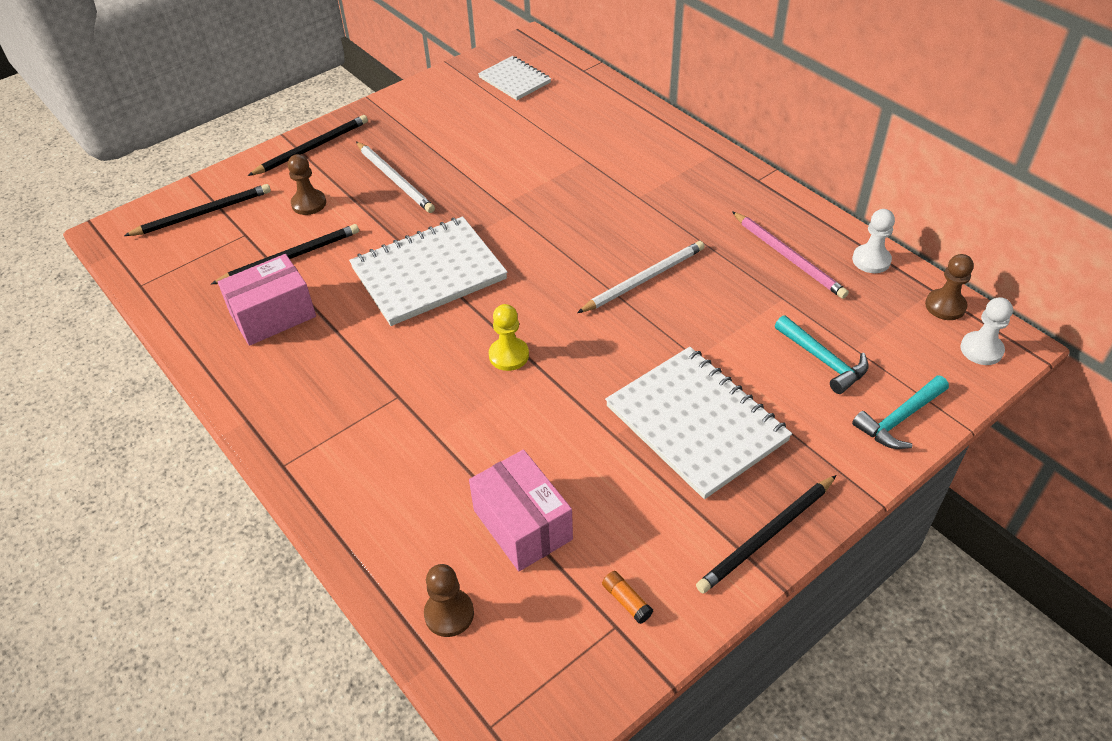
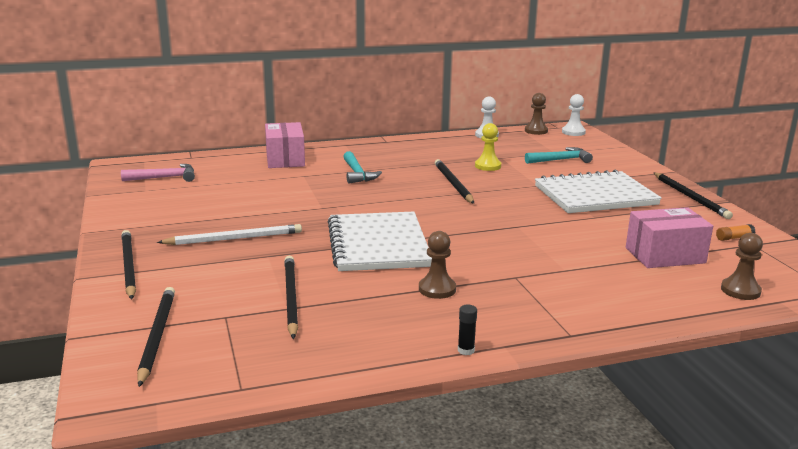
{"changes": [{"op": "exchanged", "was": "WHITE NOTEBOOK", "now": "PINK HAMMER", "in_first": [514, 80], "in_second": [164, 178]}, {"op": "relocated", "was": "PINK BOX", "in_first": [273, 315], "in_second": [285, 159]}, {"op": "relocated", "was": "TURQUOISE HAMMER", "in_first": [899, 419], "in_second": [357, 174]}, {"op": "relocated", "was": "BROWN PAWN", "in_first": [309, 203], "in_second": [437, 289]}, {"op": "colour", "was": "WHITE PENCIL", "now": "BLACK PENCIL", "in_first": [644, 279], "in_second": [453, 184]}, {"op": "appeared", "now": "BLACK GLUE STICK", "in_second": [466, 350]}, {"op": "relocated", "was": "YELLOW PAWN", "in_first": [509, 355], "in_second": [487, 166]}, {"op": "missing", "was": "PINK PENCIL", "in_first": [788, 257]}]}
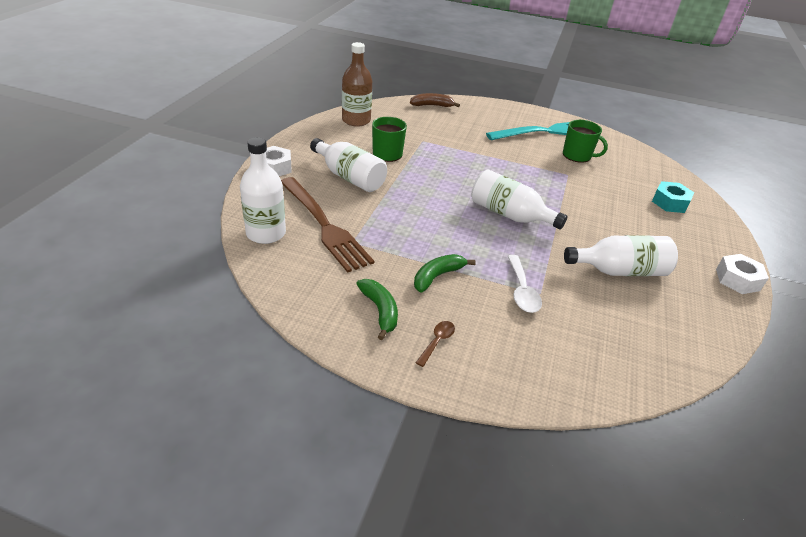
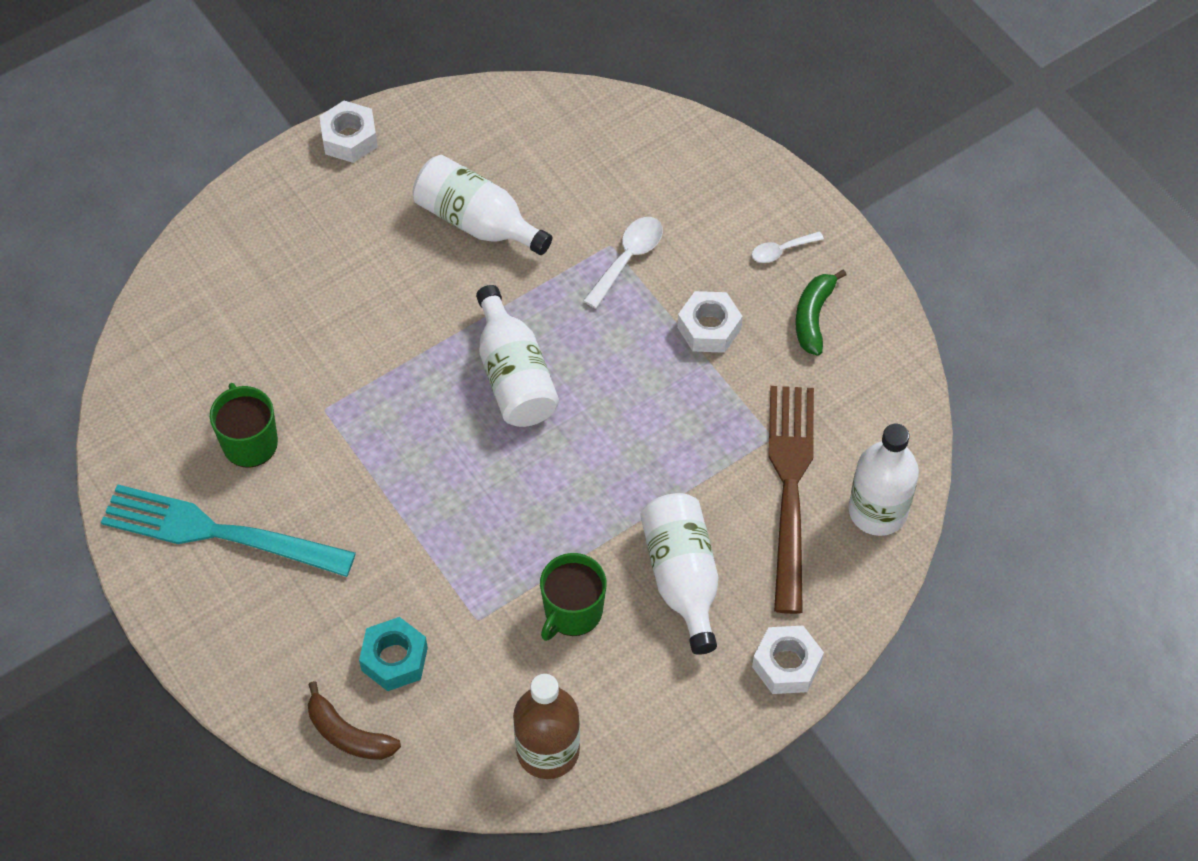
{"changes": [{"op": "relocated", "was": "TURQUOISE NUT", "in_first": [670, 203], "in_second": [394, 659]}, {"op": "exchanged", "was": "GREEN BANANA", "now": "WHITE NUT", "in_first": [437, 276], "in_second": [709, 328]}, {"op": "colour", "was": "BROWN SPOON", "now": "WHITE SPOON", "in_first": [437, 342], "in_second": [781, 251]}]}
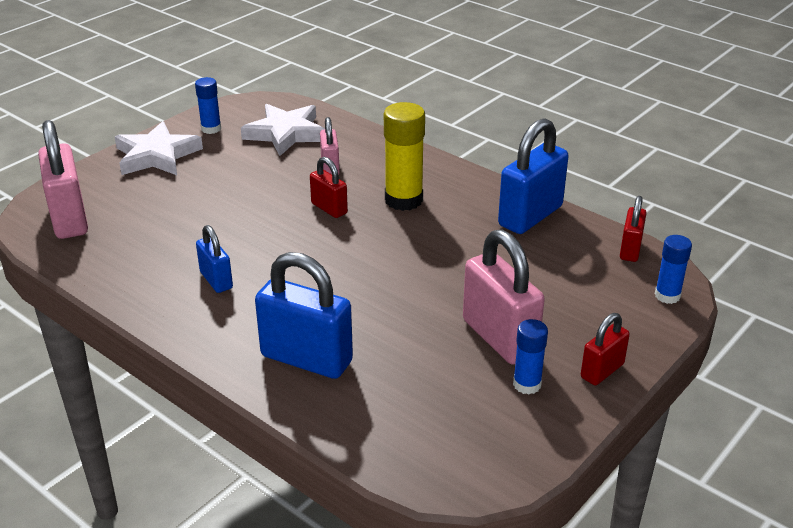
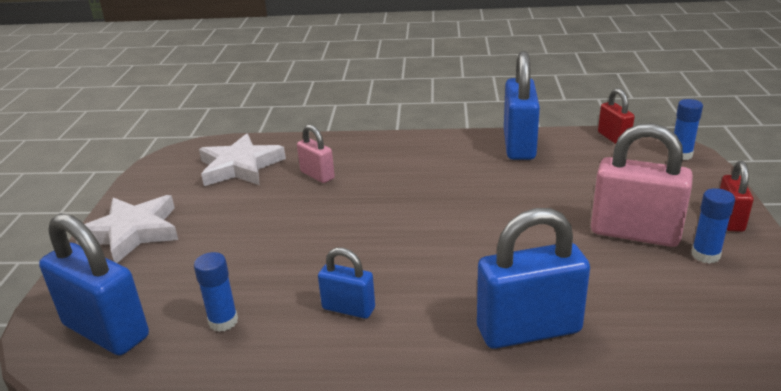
{"changes": [{"op": "colour", "was": "PINK PADLOCK", "now": "BLUE PADLOCK", "in_first": [69, 219], "in_second": [106, 331]}, {"op": "relocated", "was": "BLUE GLUE STICK", "in_first": [211, 129], "in_second": [223, 321]}, {"op": "missing", "was": "RED PADLOCK", "in_first": [329, 208]}, {"op": "missing", "was": "YELLOW GLUE STICK", "in_first": [403, 200]}]}
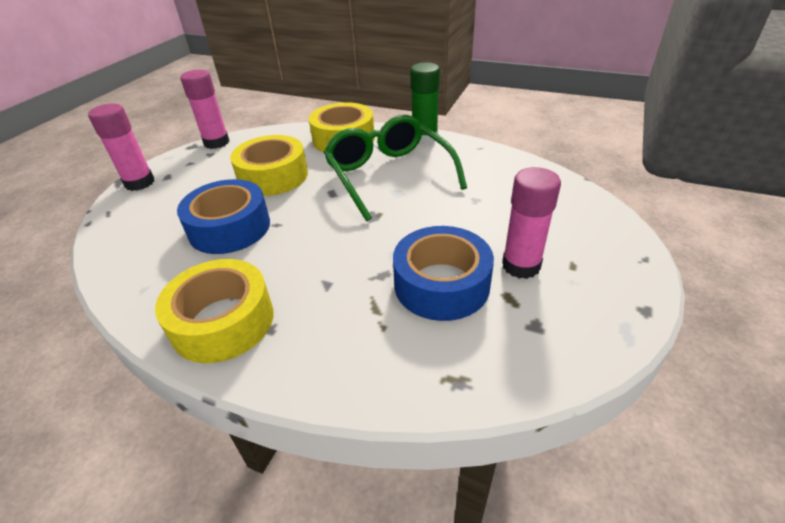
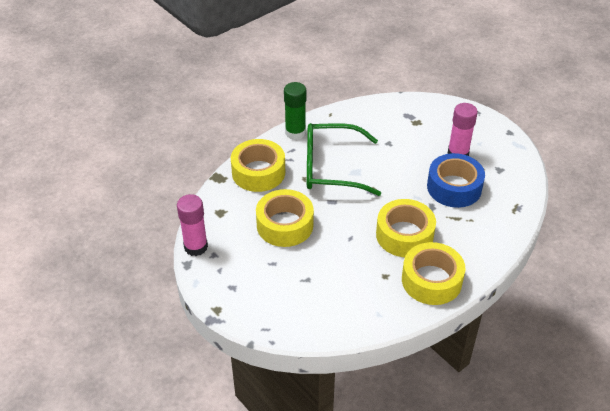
{"changes": [{"op": "appeared", "now": "YELLOW TAPE", "in_second": [404, 235]}, {"op": "missing", "was": "PINK GLUE STICK", "in_first": [139, 183]}, {"op": "missing", "was": "BLUE TAPE", "in_first": [229, 228]}]}
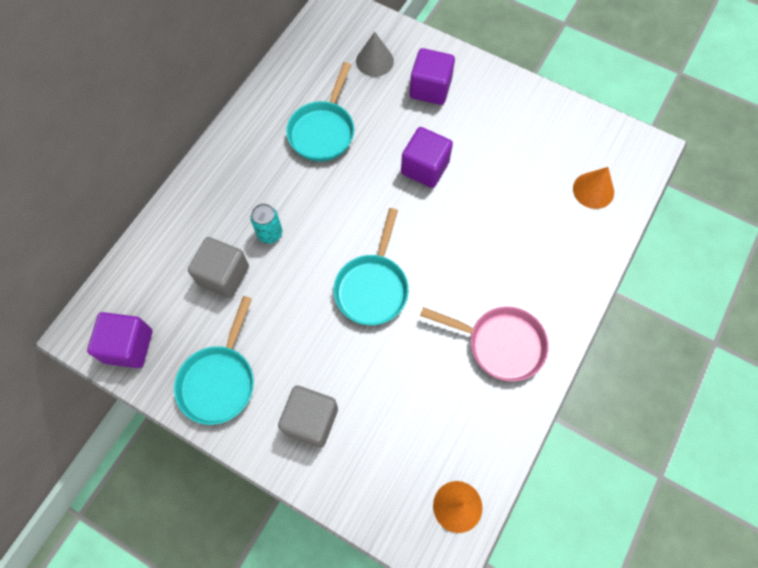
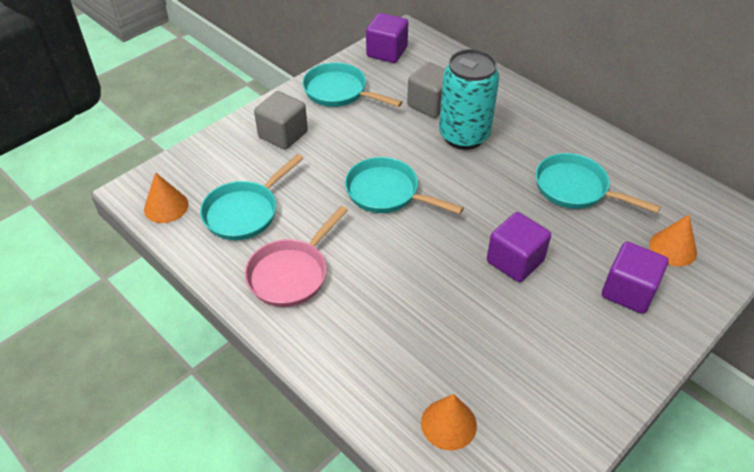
{"changes": [{"op": "appeared", "now": "TURQUOISE PAN", "in_second": [245, 212]}, {"op": "size", "was": "TURQUOISE CAN", "in_first": [270, 233], "in_second": [464, 136], "ratio": 2.12}, {"op": "colour", "was": "GREY CONE", "now": "ORANGE CONE", "in_first": [374, 61], "in_second": [673, 248]}]}
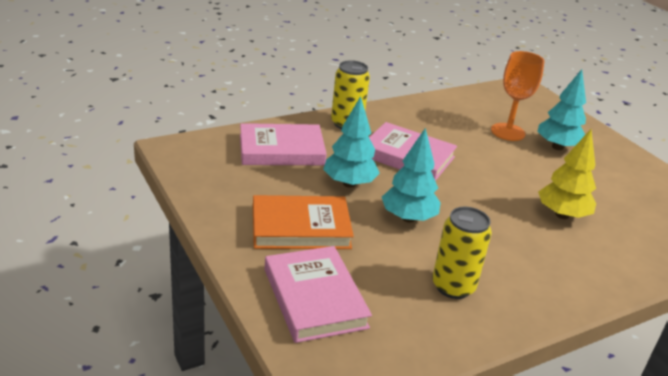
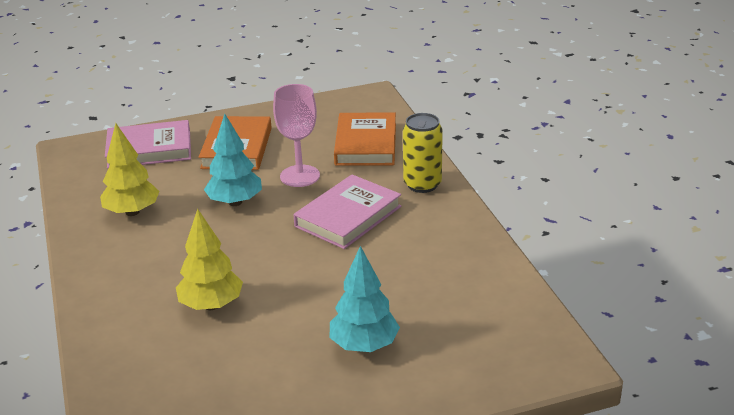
{"changes": [{"op": "exchanged", "was": "YELLOW CAN", "now": "YELLOW TREE", "in_first": [453, 286], "in_second": [132, 212]}, {"op": "exchanged", "was": "TURQUOISE TREE", "now": "PINK GOBLET", "in_first": [349, 183], "in_second": [300, 176]}, {"op": "colour", "was": "PINK BOOK", "now": "ORANGE BOOK", "in_first": [281, 150], "in_second": [366, 144]}, {"op": "missing", "was": "ORANGE GOBLET", "in_first": [508, 132]}]}
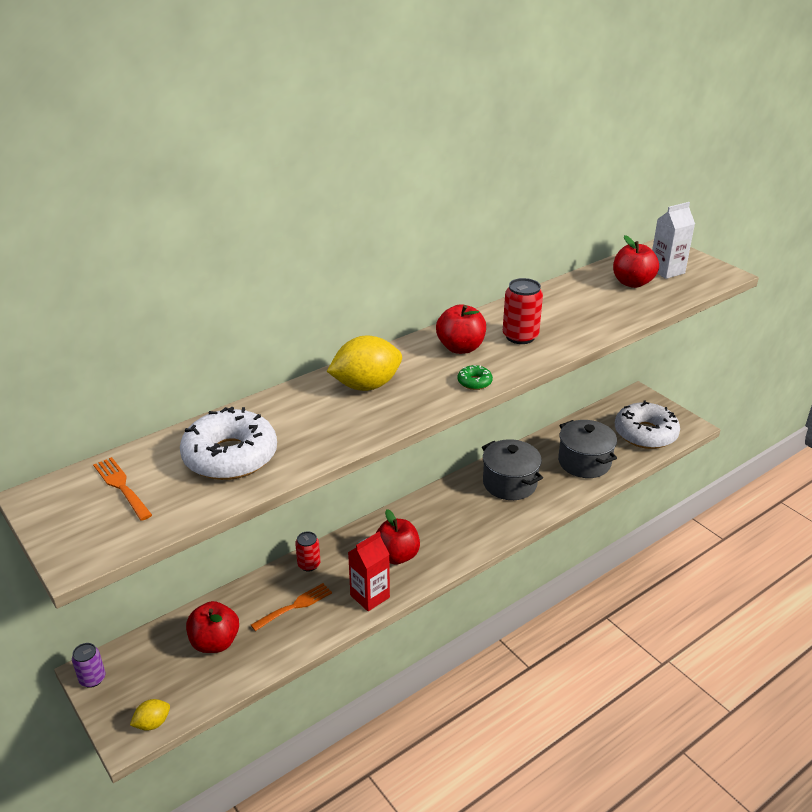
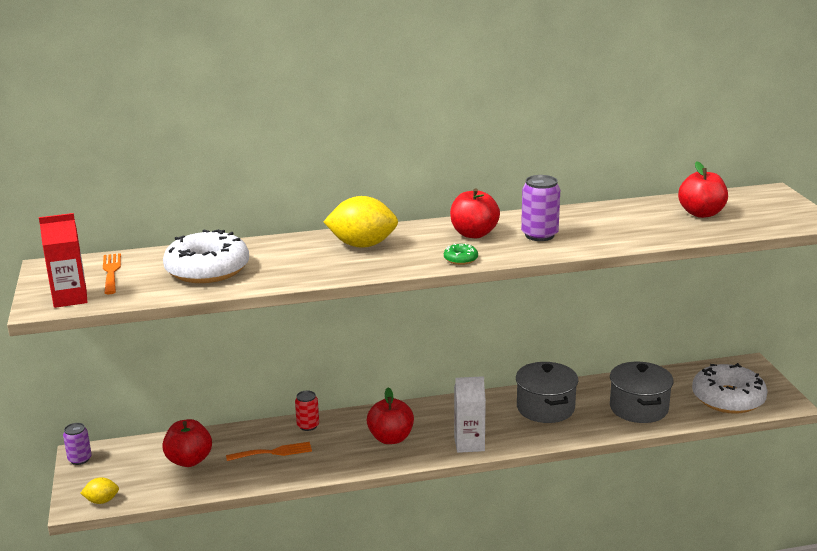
{"changes": [{"op": "relocated", "was": "RED CARTON", "in_first": [370, 596], "in_second": [70, 298]}, {"op": "relocated", "was": "WHITE CARTON", "in_first": [666, 271], "in_second": [469, 444]}, {"op": "colour", "was": "RED CAN", "now": "PURPLE CAN", "in_first": [520, 336], "in_second": [539, 235]}]}
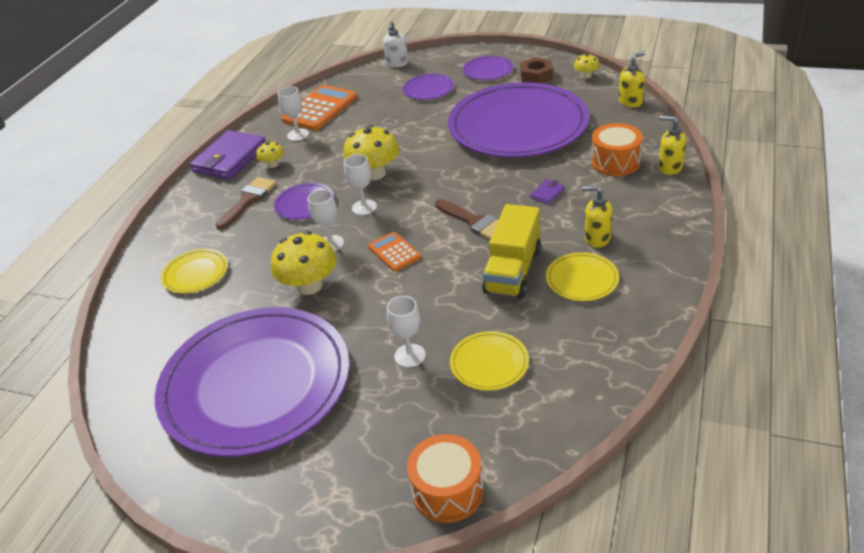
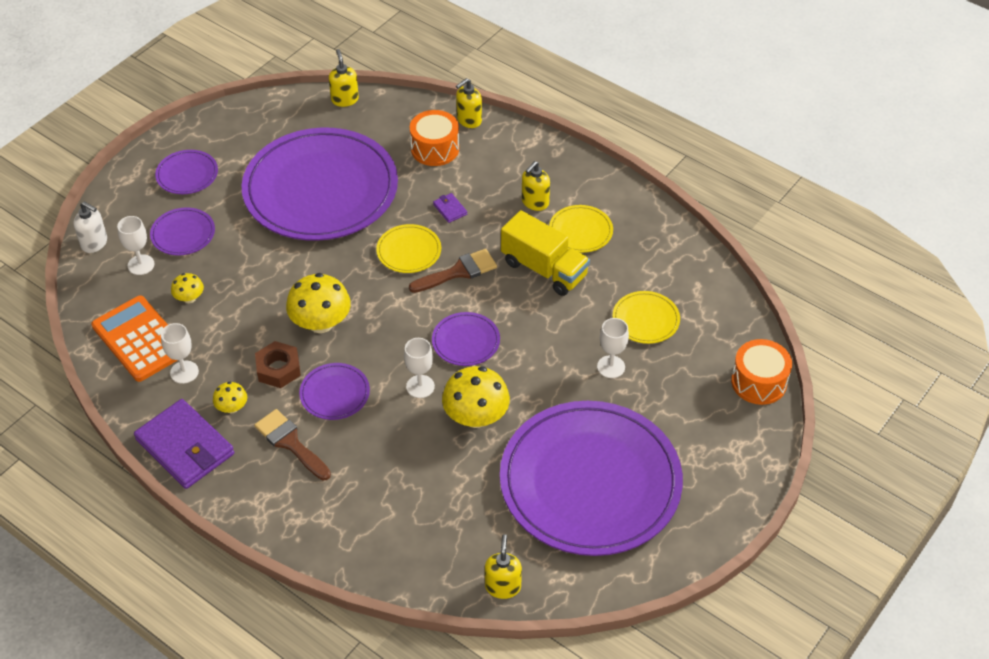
{"changes": [{"op": "relocated", "was": "WHITE GOBLET", "in_first": [364, 207], "in_second": [141, 265]}, {"op": "relocated", "was": "YELLOW MUSHROOM", "in_first": [586, 76], "in_second": [189, 298]}, {"op": "relocated", "was": "BROWN NUT", "in_first": [536, 76], "in_second": [278, 369]}, {"op": "relocated", "was": "YELLOW PLATE", "in_first": [195, 273], "in_second": [409, 251]}, {"op": "exchanged", "was": "ORANGE CALCULATOR", "now": "PURPLE PLATE", "in_first": [394, 252], "in_second": [466, 341]}, {"op": "appeared", "now": "YELLOW SOAP DISPENSER", "in_second": [503, 586]}]}
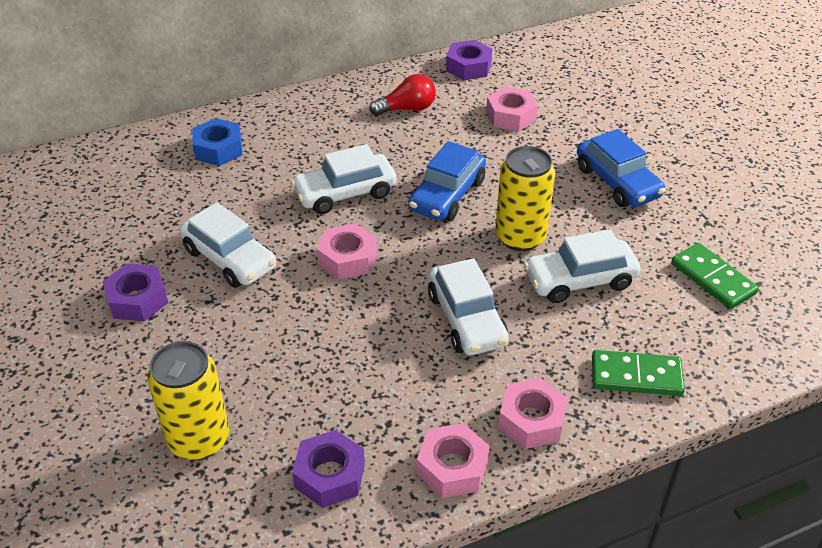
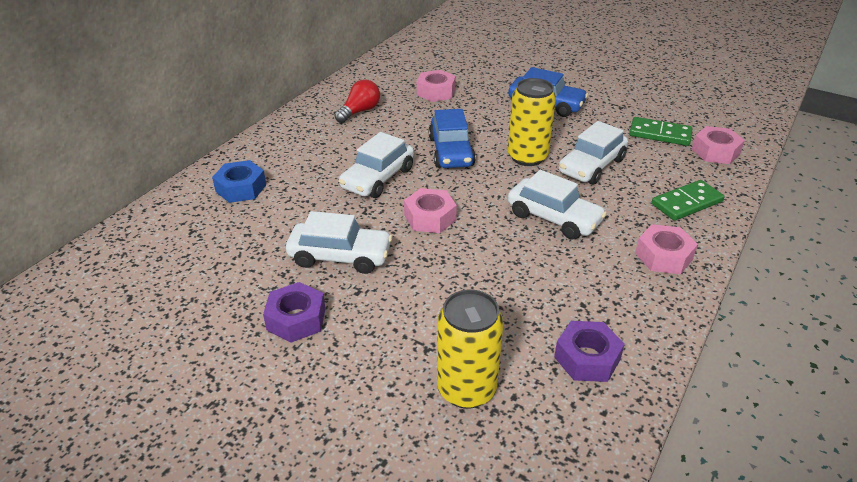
{"changes": [{"op": "relocated", "was": "PINK NUT", "in_first": [452, 467], "in_second": [715, 151]}, {"op": "missing", "was": "PURPLE NUT", "in_first": [468, 67]}]}
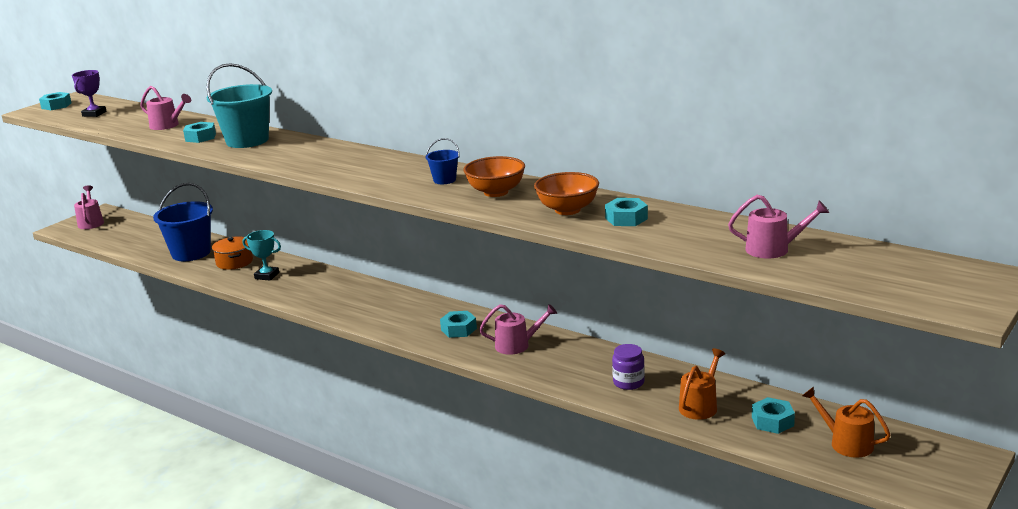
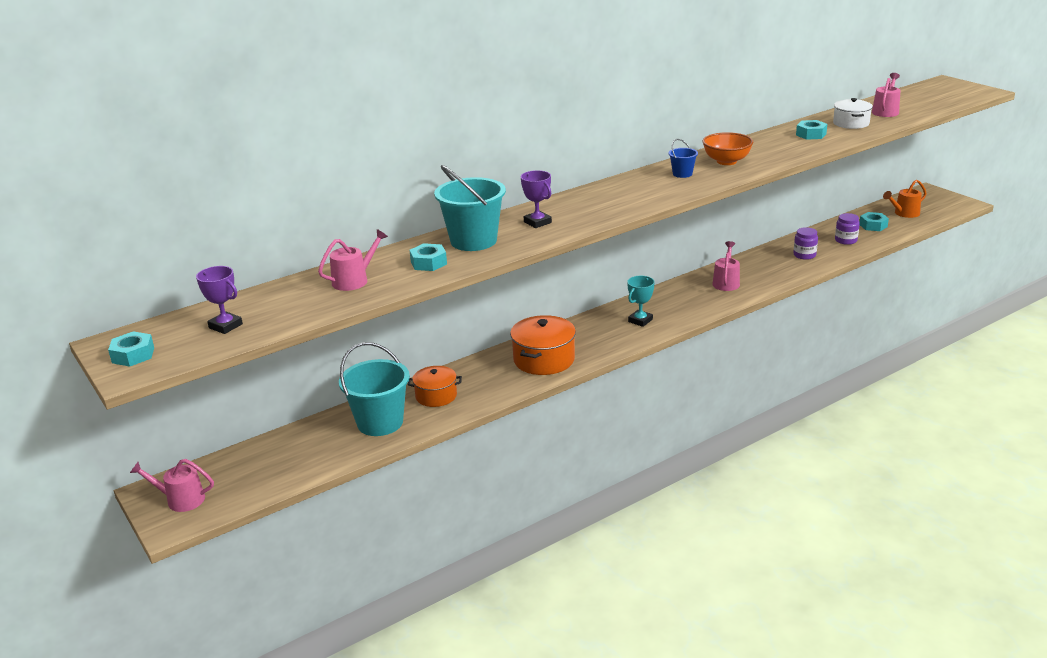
{"changes": [{"op": "colour", "was": "BLUE BUCKET", "now": "TURQUOISE BUCKET", "in_first": [191, 253], "in_second": [380, 422]}, {"op": "appeared", "now": "ORANGE POT", "in_second": [544, 359]}, {"op": "appeared", "now": "PURPLE TROPHY", "in_second": [537, 222]}, {"op": "relocated", "was": "TURQUOISE TROPHY", "in_first": [267, 276], "in_second": [640, 320]}, {"op": "appeared", "now": "WHITE POT", "in_second": [851, 123]}, {"op": "exchanged", "was": "ORANGE WATERING CAN", "now": "PURPLE JAR", "in_first": [700, 406], "in_second": [846, 240]}, {"op": "missing", "was": "TURQUOISE NUT", "in_first": [458, 329]}, {"op": "missing", "was": "ORANGE BOWL", "in_first": [567, 210]}]}
